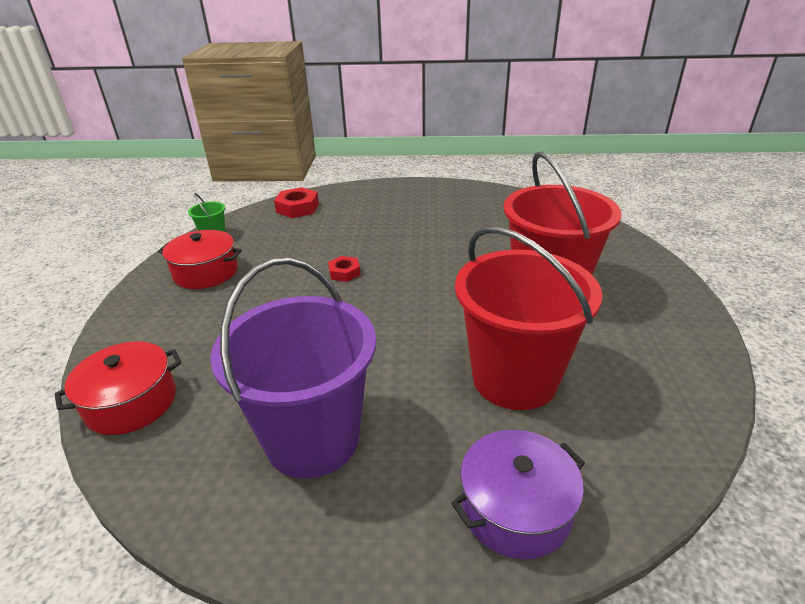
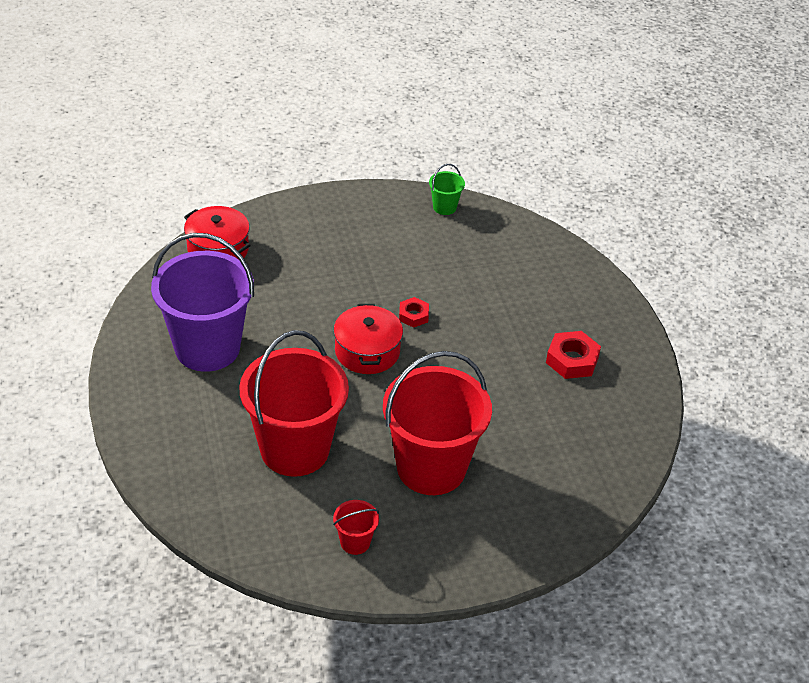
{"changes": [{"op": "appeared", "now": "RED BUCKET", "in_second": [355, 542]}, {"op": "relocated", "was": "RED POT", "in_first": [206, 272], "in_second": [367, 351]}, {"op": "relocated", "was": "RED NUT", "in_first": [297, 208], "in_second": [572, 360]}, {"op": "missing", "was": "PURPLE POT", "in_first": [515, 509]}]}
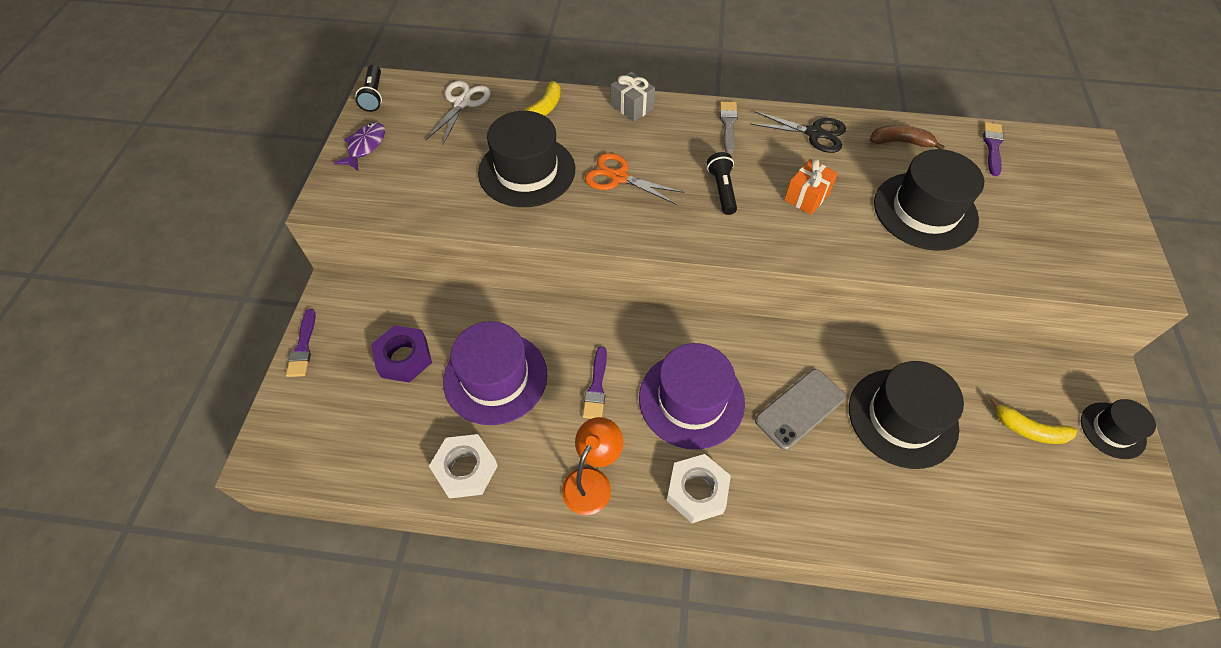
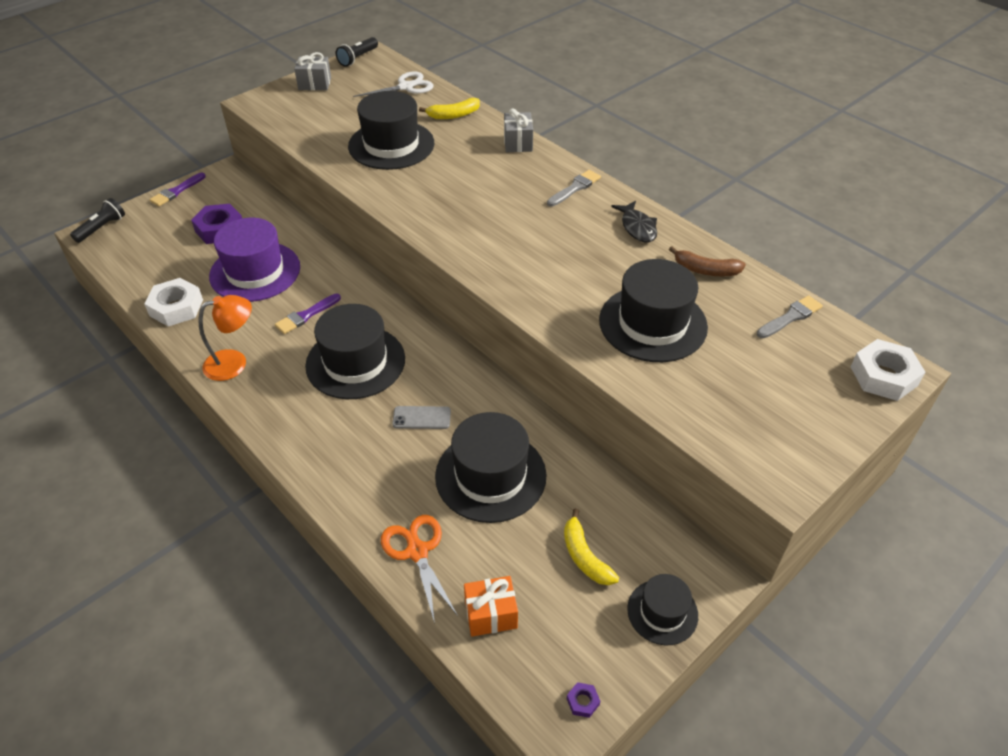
{"changes": [{"op": "relocated", "was": "BLACK FLASHLIGHT", "in_first": [722, 190], "in_second": [102, 228]}, {"op": "exchanged", "was": "PURPLE FISH", "now": "GREY GIFT", "in_first": [365, 146], "in_second": [315, 84]}, {"op": "colour", "was": "PURPLE HAT", "now": "BLACK HAT", "in_first": [691, 399], "in_second": [355, 362]}, {"op": "relocated", "was": "ORANGE SCISSORS", "in_first": [618, 177], "in_second": [417, 551]}, {"op": "size", "was": "GREY PHONE", "in_first": [800, 409], "in_second": [421, 418], "ratio": 0.63}, {"op": "relocated", "was": "ORANGE GIFT", "in_first": [806, 197], "in_second": [491, 614]}, {"op": "appeared", "now": "PURPLE NUT", "in_second": [583, 701]}, {"op": "exchanged", "was": "BLACK SCISSORS", "now": "BLACK FISH", "in_first": [814, 133], "in_second": [637, 227]}, {"op": "spun", "was": "BROWN BANANA", "in_first": [900, 142], "in_second": [705, 270], "clockwise": 150}, {"op": "colour", "was": "PURPLE BRUSH", "now": "GREY BRUSH", "in_first": [992, 146], "in_second": [790, 317]}, {"op": "relocated", "was": "WHITE NUT", "in_first": [697, 491], "in_second": [883, 376]}]}
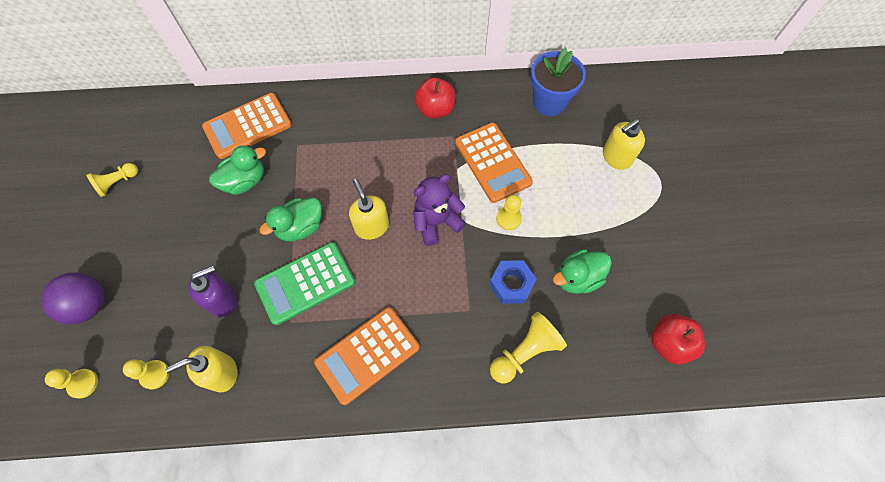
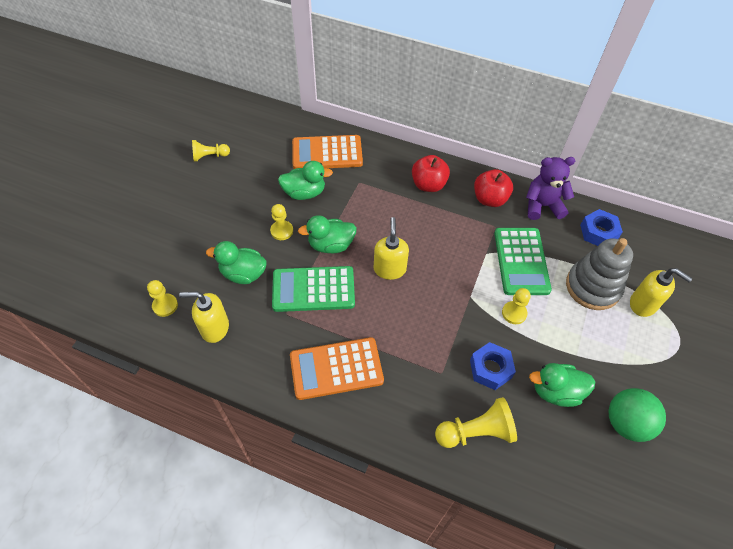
{"changes": [{"op": "exchanged", "was": "PURPLE SOAP DISPENSER", "now": "GREEN DUCK", "in_first": [223, 300], "in_second": [243, 274]}, {"op": "relocated", "was": "YELLOW PAWN", "in_first": [83, 383], "in_second": [282, 231]}, {"op": "relocated", "was": "RED APPLE", "in_first": [669, 343], "in_second": [428, 185]}, {"op": "colour", "was": "ORANGE CALCULATOR", "now": "GREEN CALCULATOR", "in_first": [493, 162], "in_second": [521, 261]}, {"op": "relocated", "was": "PURPLE TEDDY BEAR", "in_first": [436, 222], "in_second": [542, 206]}, {"op": "appeared", "now": "GREY STACKING TOY", "in_second": [592, 287]}, {"op": "exchanged", "was": "BLUE FLOWER POT", "now": "BLUE NUT", "in_first": [549, 102], "in_second": [598, 232]}, {"op": "appeared", "now": "GREEN BALL", "in_second": [626, 423]}, {"op": "spun", "was": "YELLOW SOAP DISPENSER", "in_first": [616, 157], "in_second": [643, 304], "clockwise": -135}, {"op": "missing", "was": "PURPLE BALL", "in_first": [89, 305]}]}
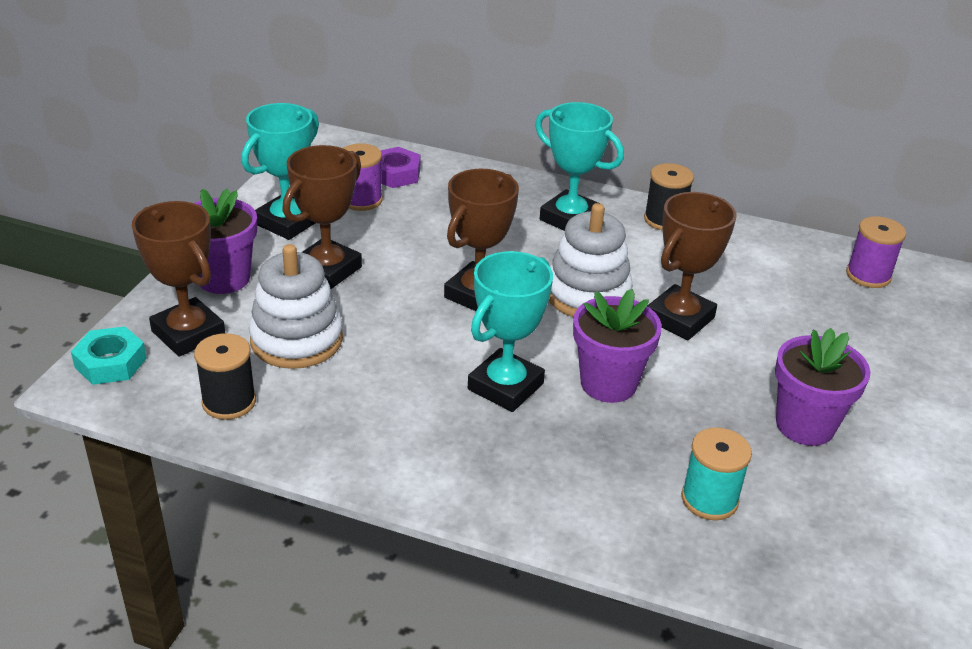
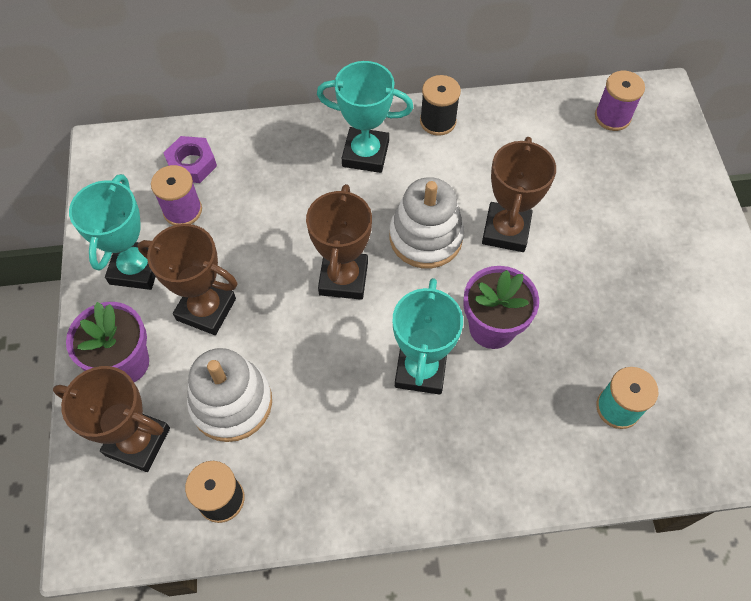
{"changes": [{"op": "spun", "was": "BROWN TROPHY", "in_first": [327, 269], "in_second": [206, 309], "clockwise": -75}, {"op": "missing", "was": "TURQUOISE NUT", "in_first": [110, 363]}, {"op": "missing", "was": "PURPLE FLOWER POT", "in_first": [805, 425]}]}
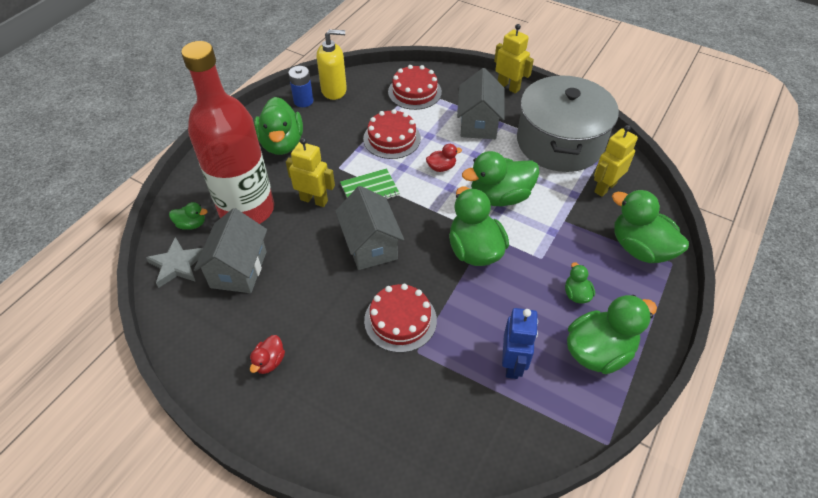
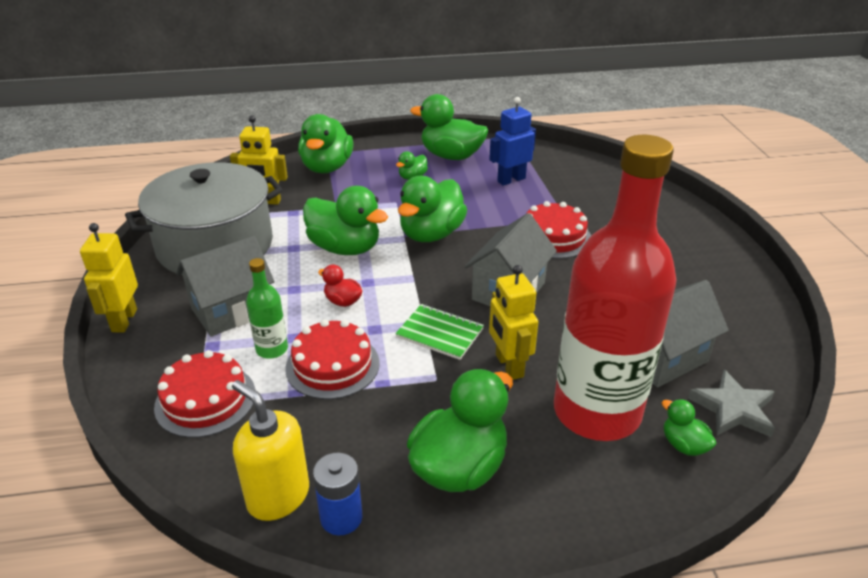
{"changes": [{"op": "appeared", "now": "GREEN BOTTLE", "in_second": [272, 349]}, {"op": "missing", "was": "RED DUCK", "in_first": [269, 362]}]}
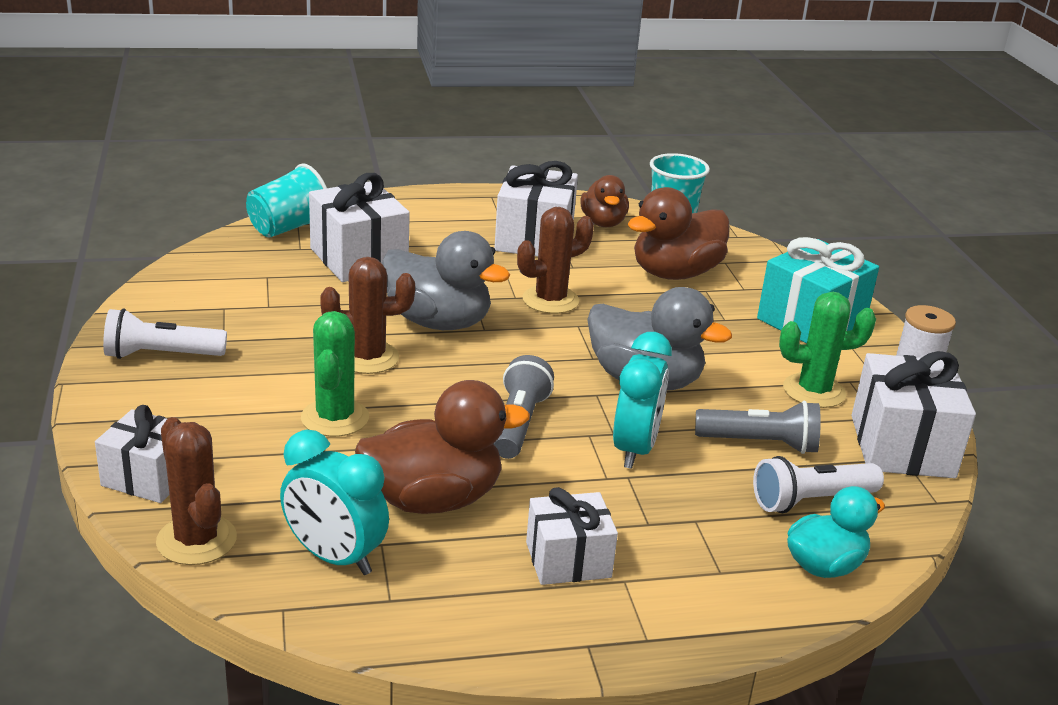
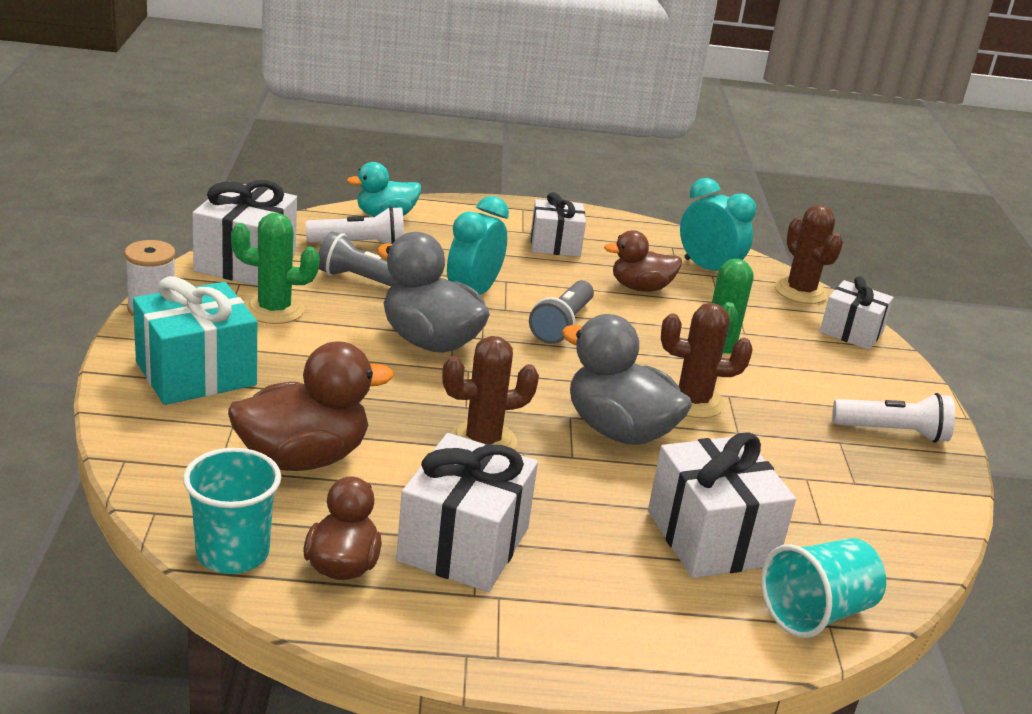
{"changes": [{"op": "size", "was": "BROWN DUCK", "in_first": [433, 499], "in_second": [640, 288], "ratio": 0.63}]}
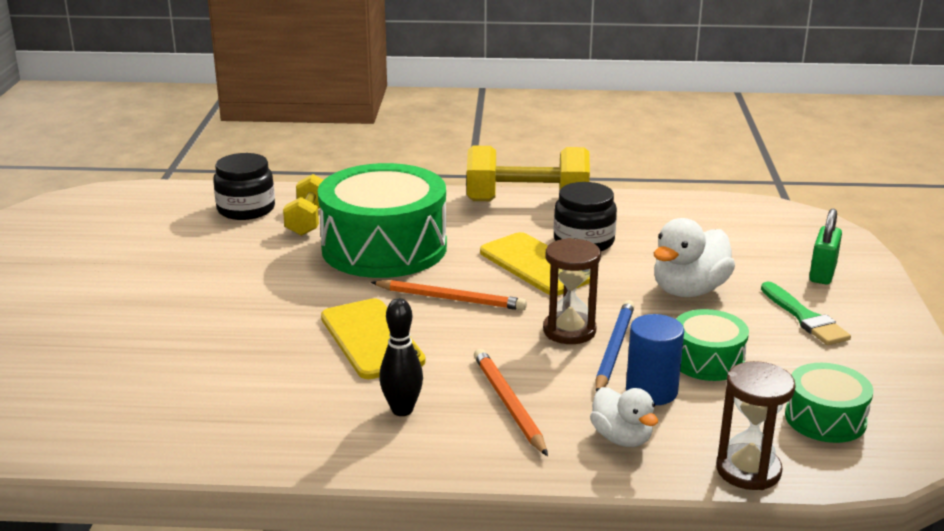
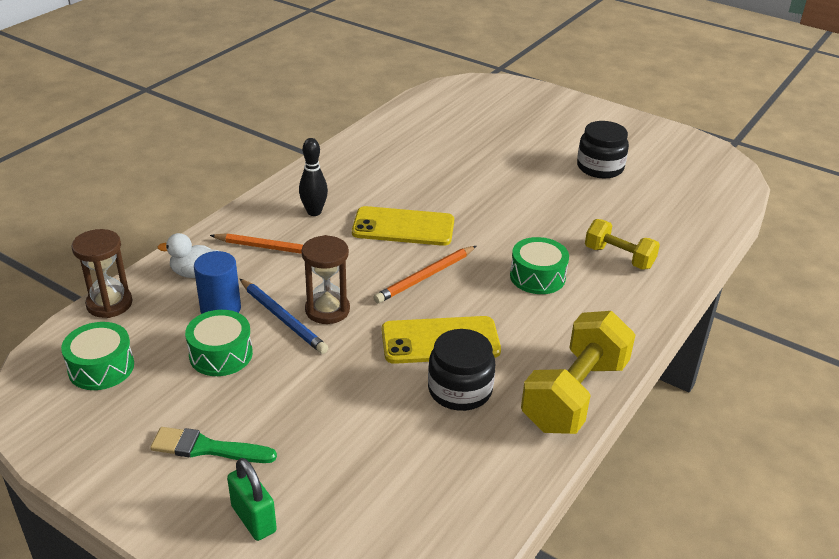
{"changes": [{"op": "size", "was": "GREEN DRUM", "in_first": [384, 248], "in_second": [537, 276], "ratio": 0.49}, {"op": "relocated", "was": "BLACK JAR", "in_first": [246, 209], "in_second": [600, 167]}, {"op": "missing", "was": "WHITE DUCK", "in_first": [689, 290]}]}
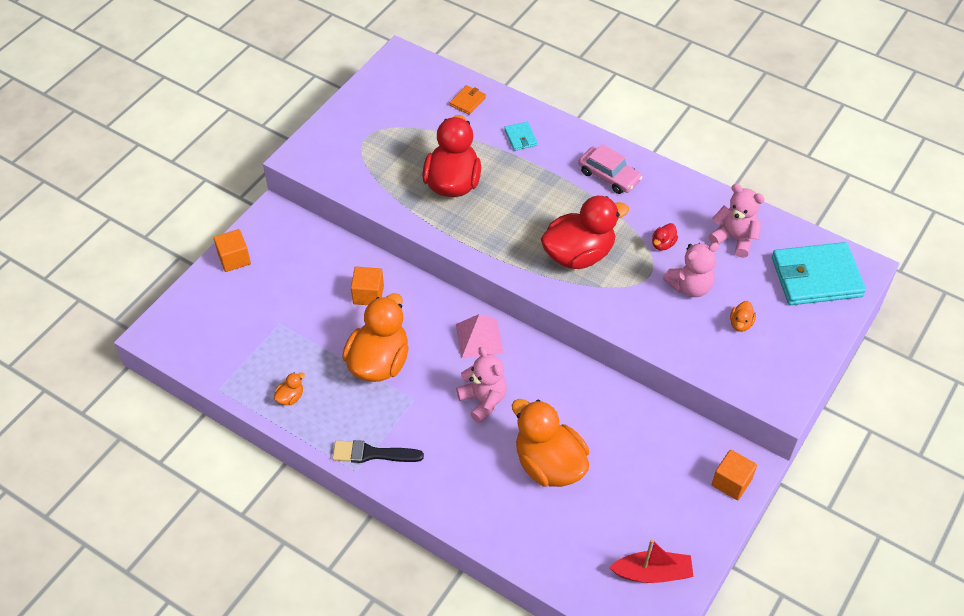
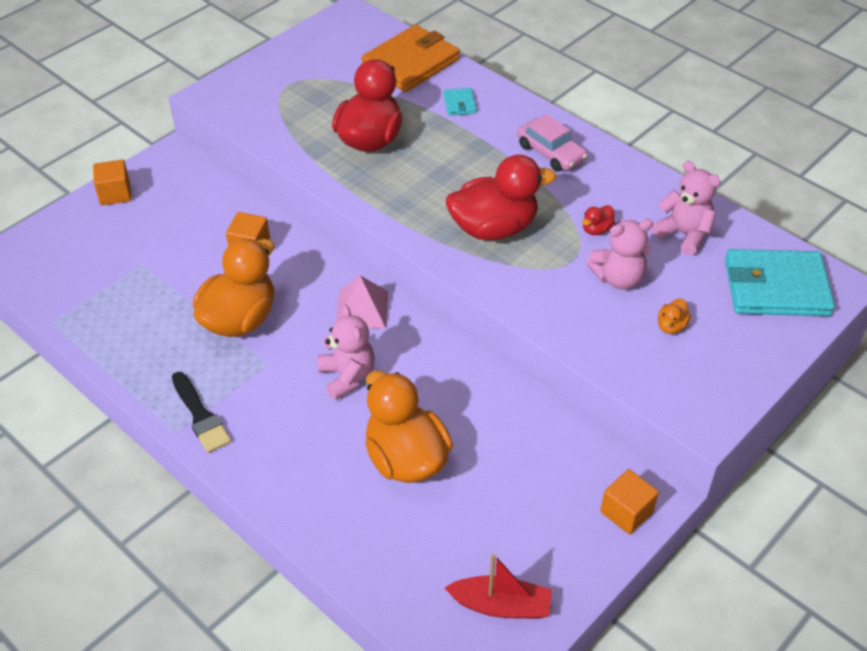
{"changes": [{"op": "spun", "was": "BLACK BRUSH", "in_first": [372, 454], "in_second": [200, 416], "clockwise": -135}, {"op": "size", "was": "ORANGE WALLET", "in_first": [467, 101], "in_second": [411, 63], "ratio": 2.3}, {"op": "missing", "was": "ORANGE DUCK", "in_first": [290, 397]}]}
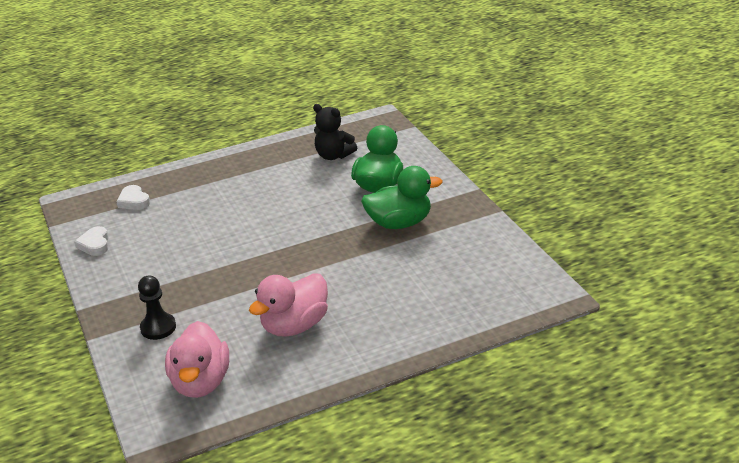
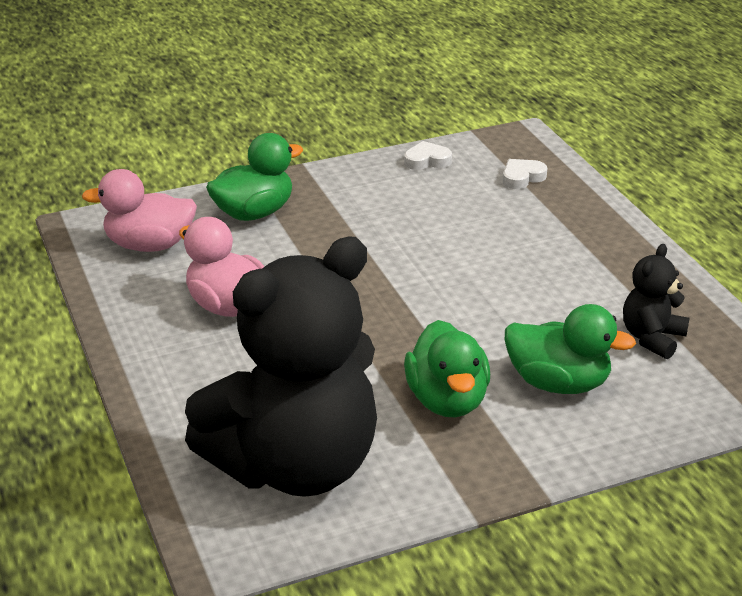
{"changes": [{"op": "appeared", "now": "BLACK TEDDY BEAR", "in_second": [295, 466]}, {"op": "exchanged", "was": "BLACK PAWN", "now": "GREEN DUCK", "in_first": [158, 327], "in_second": [254, 213]}]}
